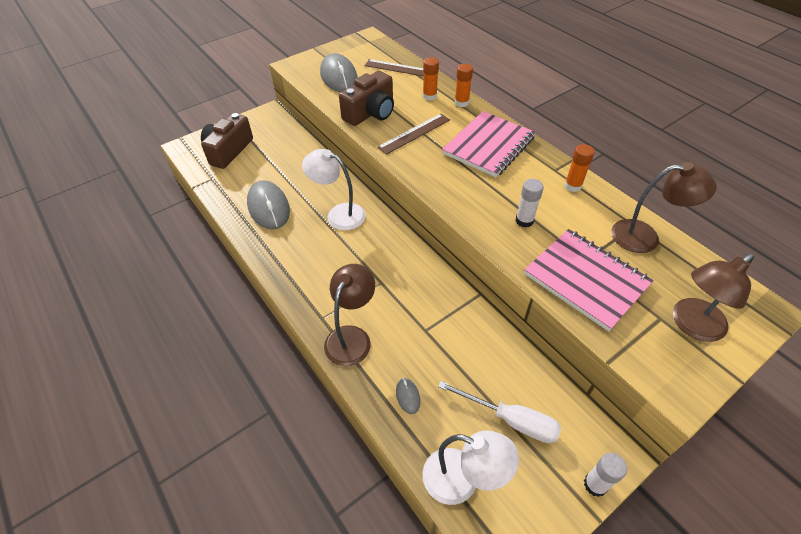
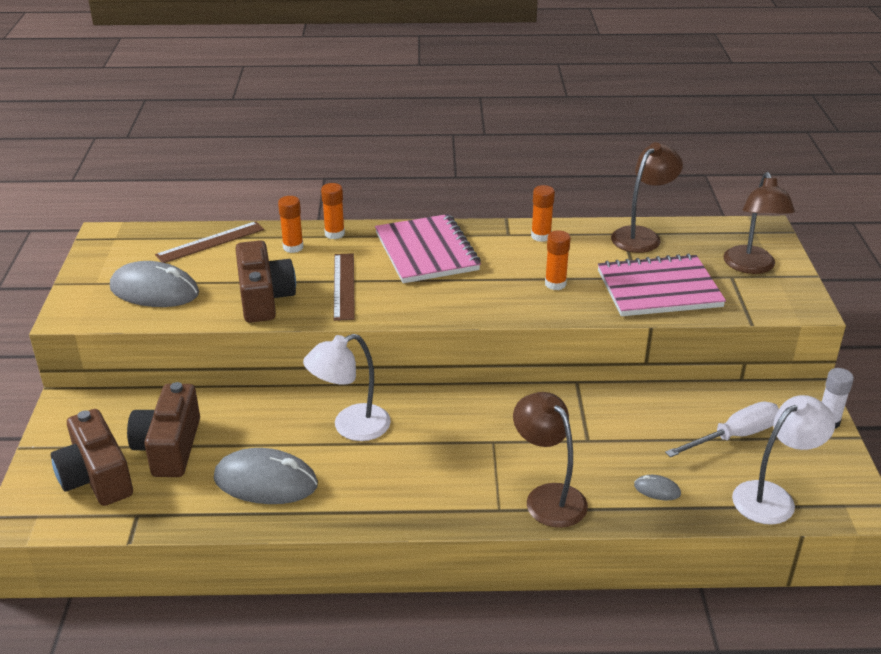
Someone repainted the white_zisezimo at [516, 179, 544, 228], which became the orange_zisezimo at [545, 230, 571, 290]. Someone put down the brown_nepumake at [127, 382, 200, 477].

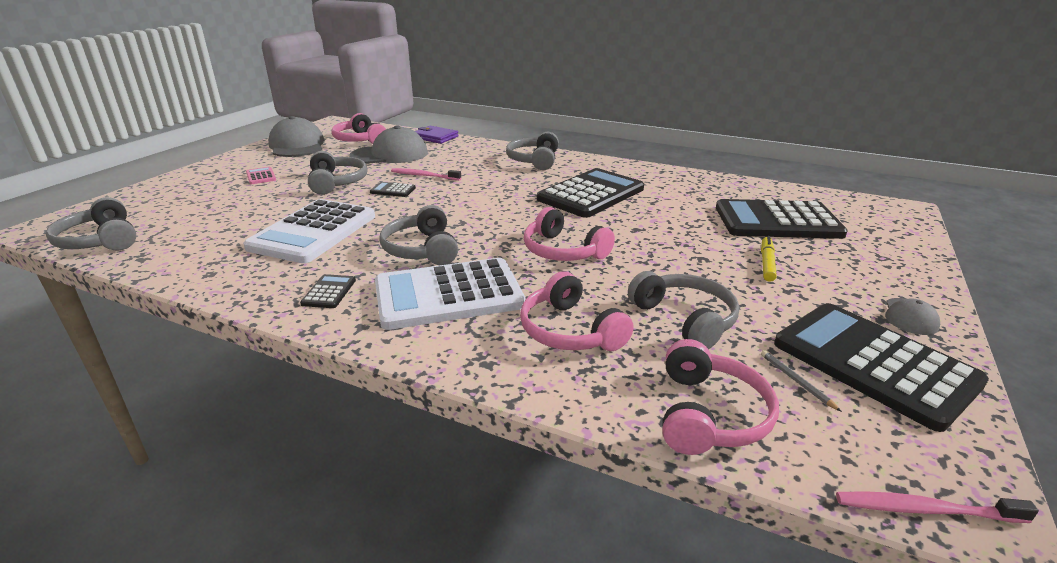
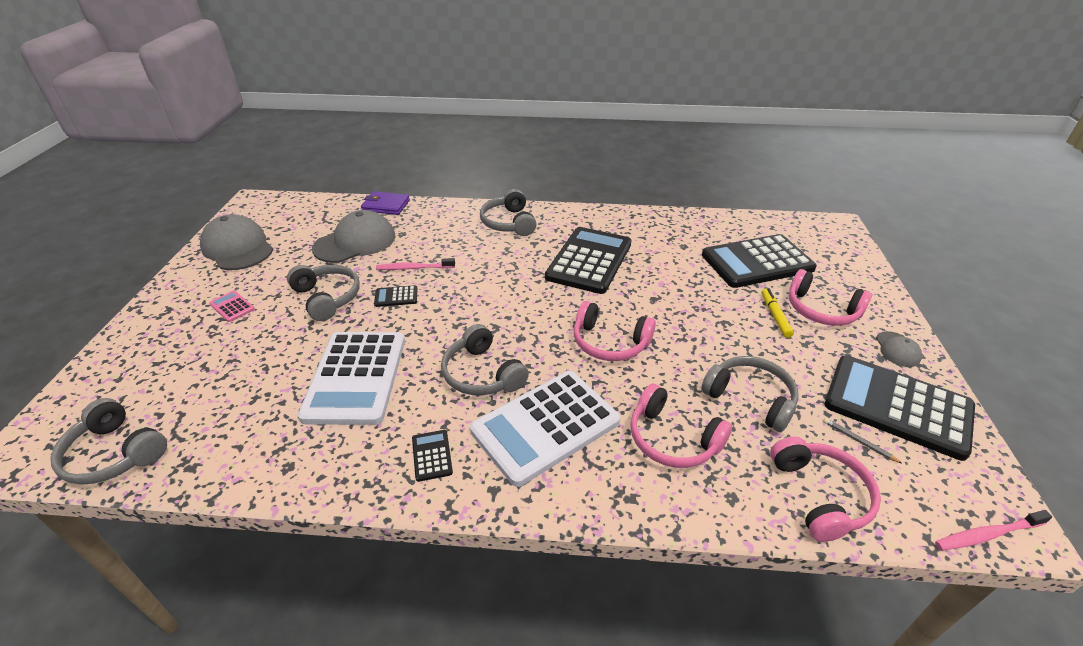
Someone carried the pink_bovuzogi from [331, 113, 386, 144] to [789, 269, 872, 326].

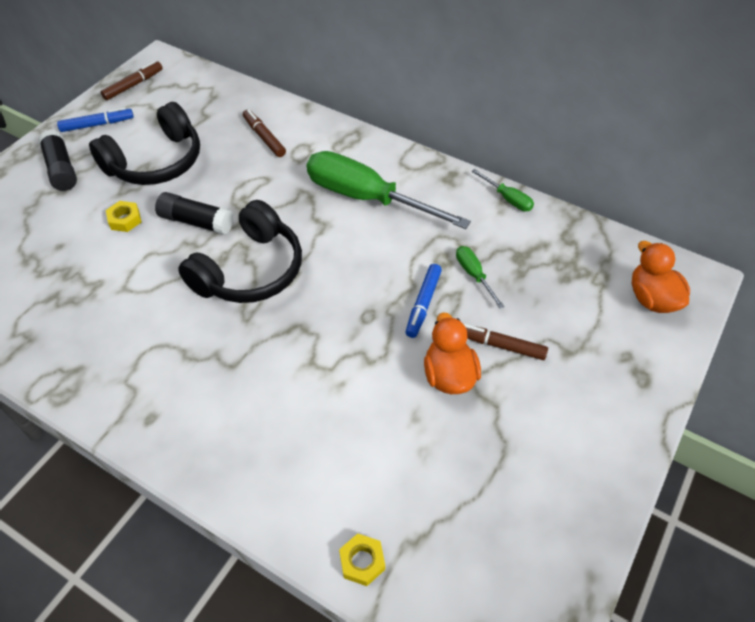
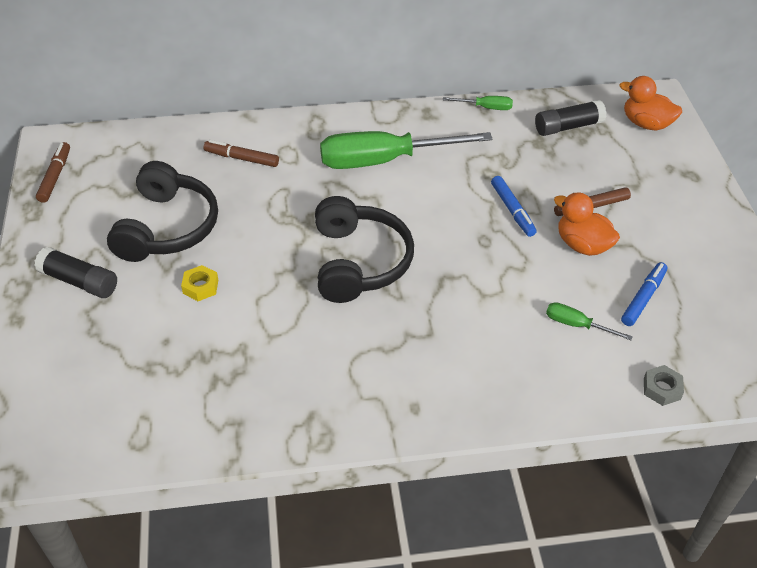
Someone carried the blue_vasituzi from [57, 107, 134, 132] to [621, 262, 667, 326]. Someone carried the black_zisezimo from [155, 192, 233, 235] to [535, 100, 607, 136]. Someone repainted the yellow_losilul at [339, 534, 385, 586], which became the grey_losilul at [644, 365, 684, 406]. Someone carried the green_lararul from [456, 246, 504, 308] to [546, 302, 633, 341].

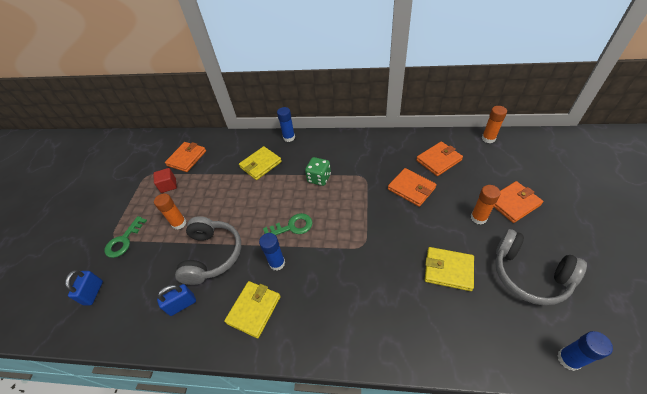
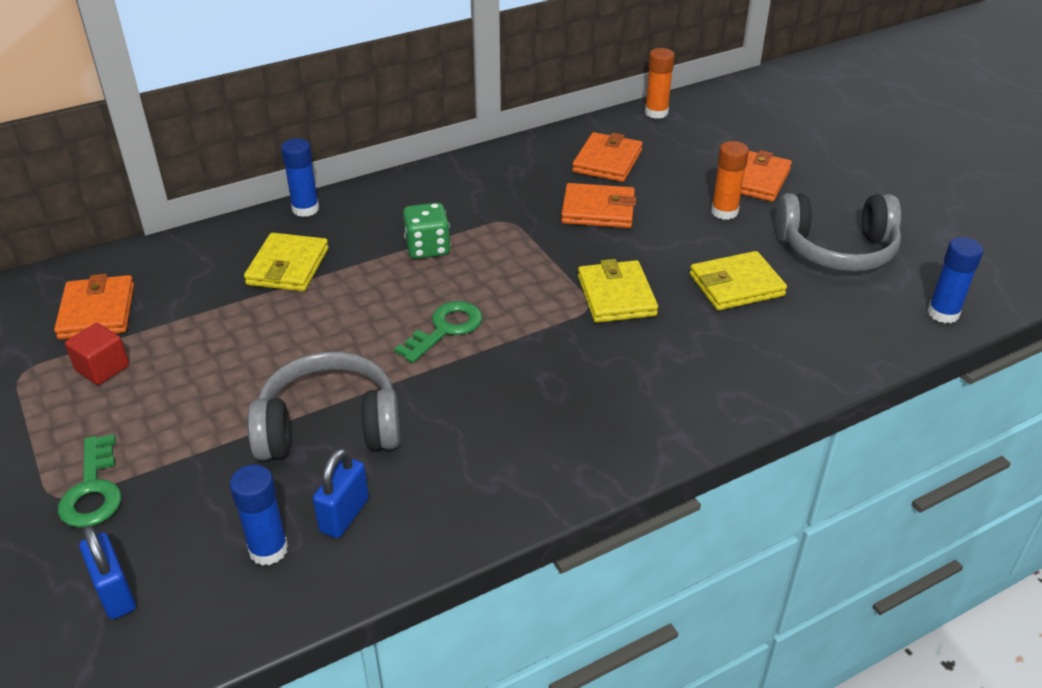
Someone took away the orange_zisezimo at [154, 193, 186, 230]. Someone rotated the grey_bovuzogi at [175, 216, 241, 285] by 60 degrees counterclockwise. Someone carried the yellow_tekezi from [224, 281, 281, 338] to [578, 259, 658, 323]. Someone carried the blue_zisezimo from [259, 233, 285, 271] to [230, 465, 288, 566].

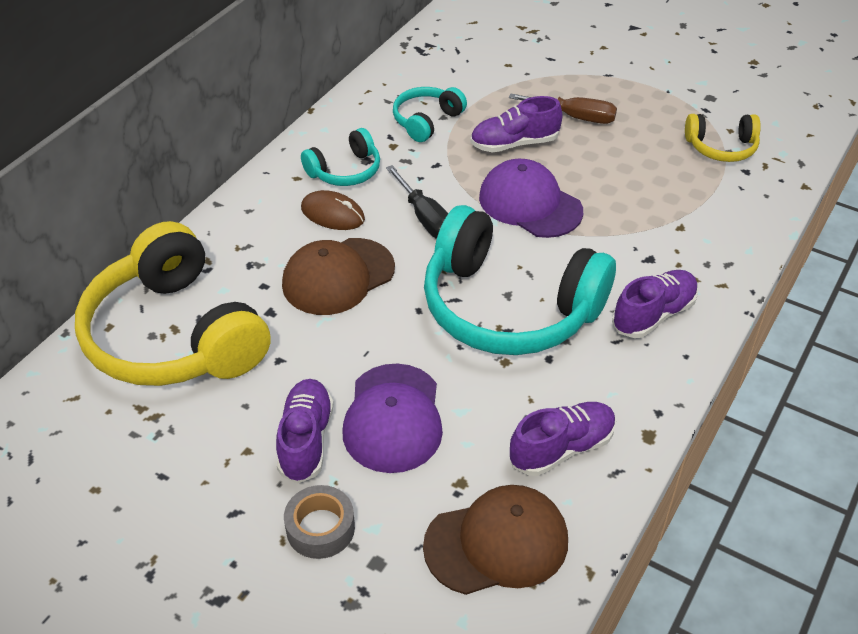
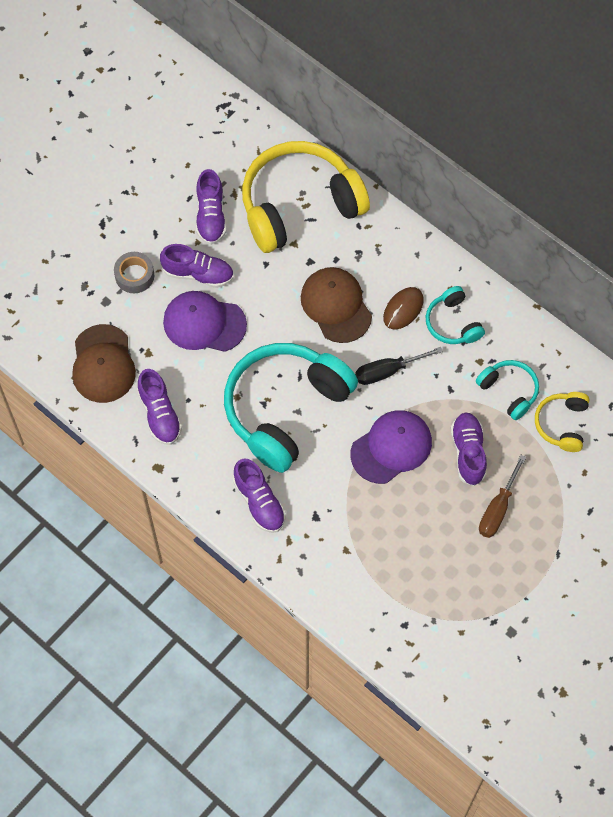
Someone carried the yellow_bovuzogi from [685, 114, 761, 162] to [535, 392, 589, 452]. Someone put down the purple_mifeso at [196, 169, 226, 245].

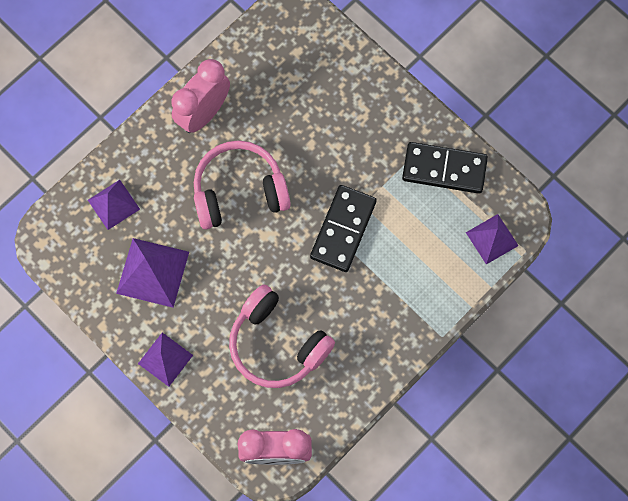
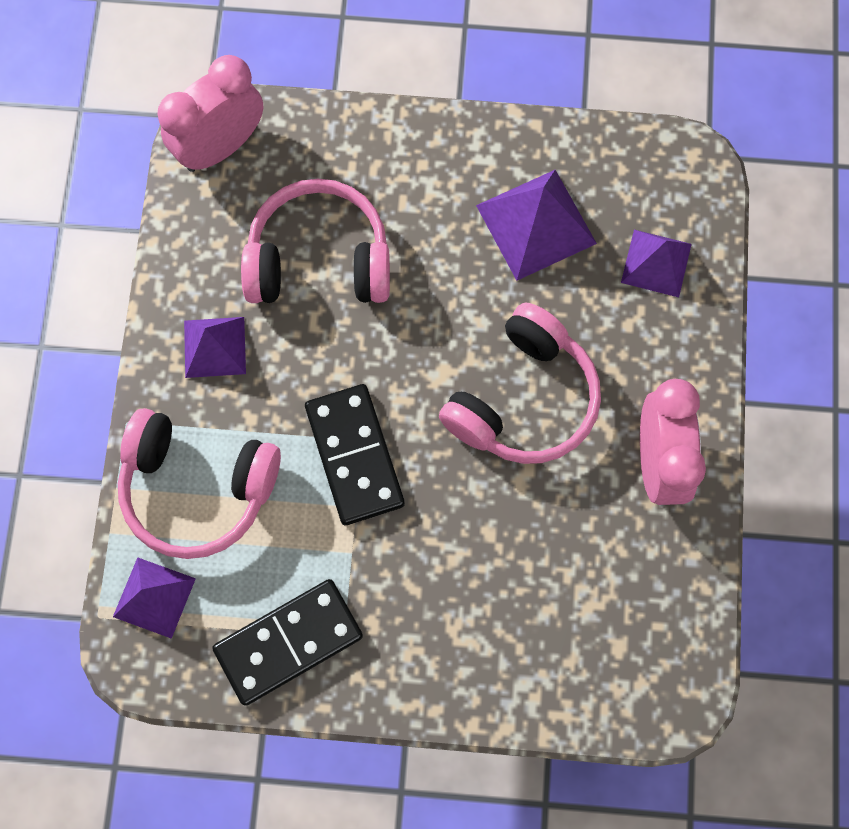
Someone carried the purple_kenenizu from [138, 333, 193, 387] to [184, 317, 246, 378]. Someone put down the pink_bovuzogi at [118, 408, 281, 559].

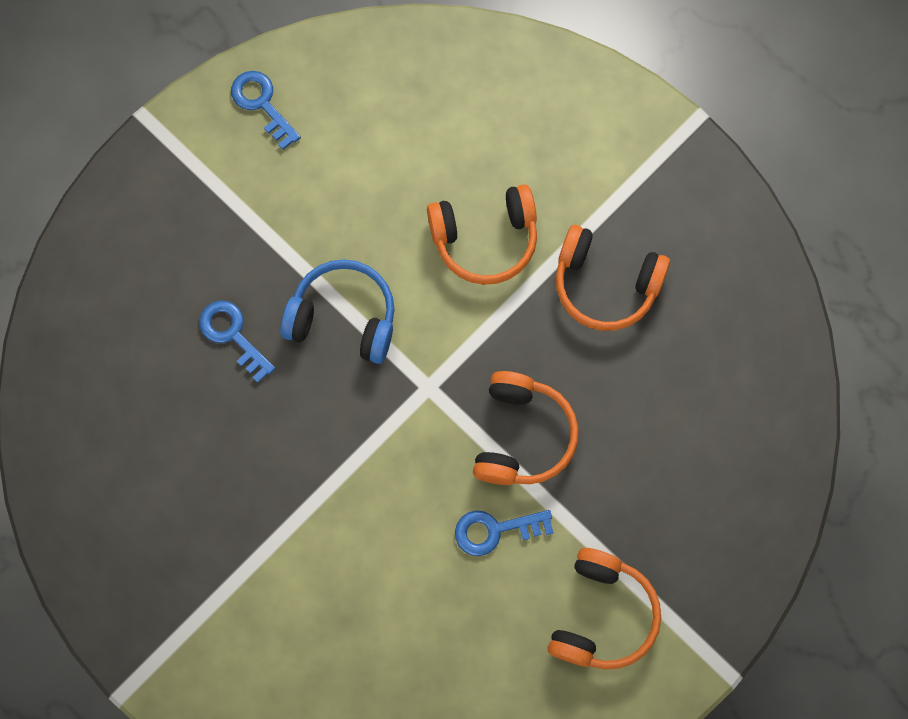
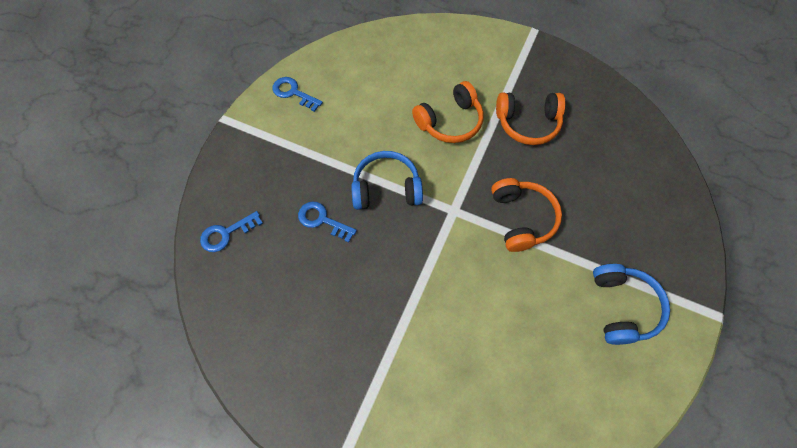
Someone carried the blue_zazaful from [455, 510, 554, 556] to [200, 211, 263, 252]. Someone repainted the orange_bovuzogi at [548, 548, 661, 669], which became the blue_bovuzogi at [593, 264, 670, 345].

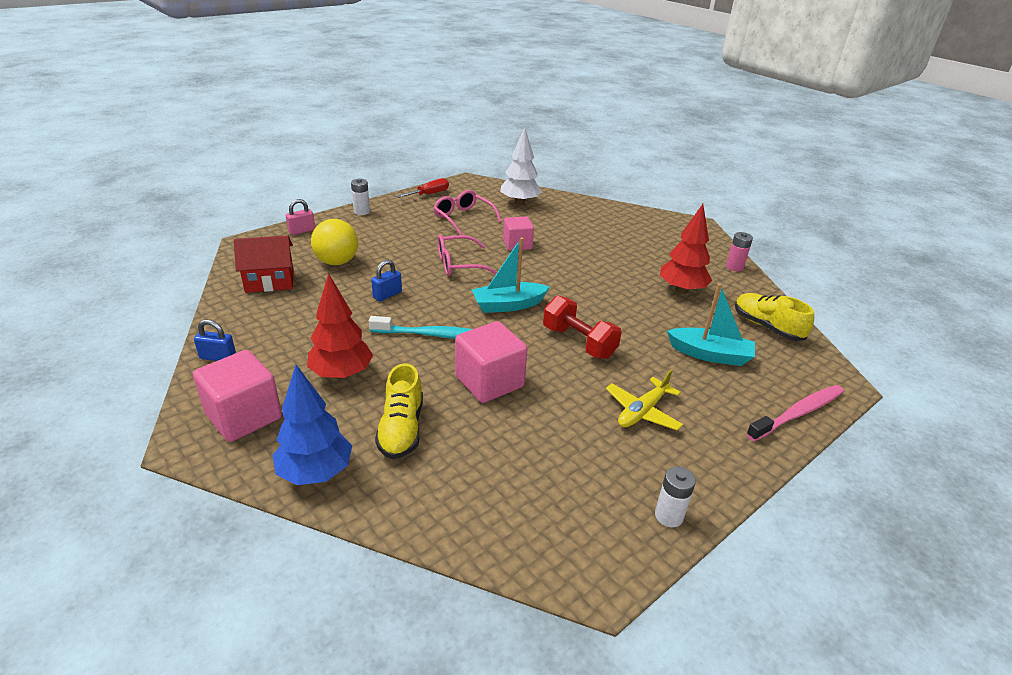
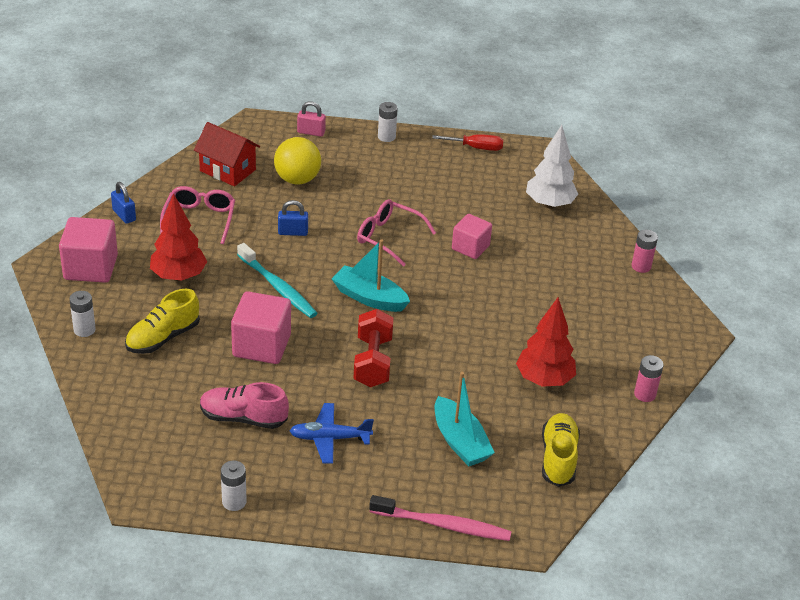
Someone swapped the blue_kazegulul at [273, 365, 352, 485] for the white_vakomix at [69, 291, 96, 337]. Someone carried the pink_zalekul from [433, 190, 502, 235] to [160, 186, 235, 244]. Someone repainted the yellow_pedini at [606, 370, 683, 430], which became the blue_pedini at [290, 403, 374, 464]. Someone put down the pink_mifeso at [200, 382, 289, 429]. Someone put down the pink_vakomix at [631, 230, 658, 273].

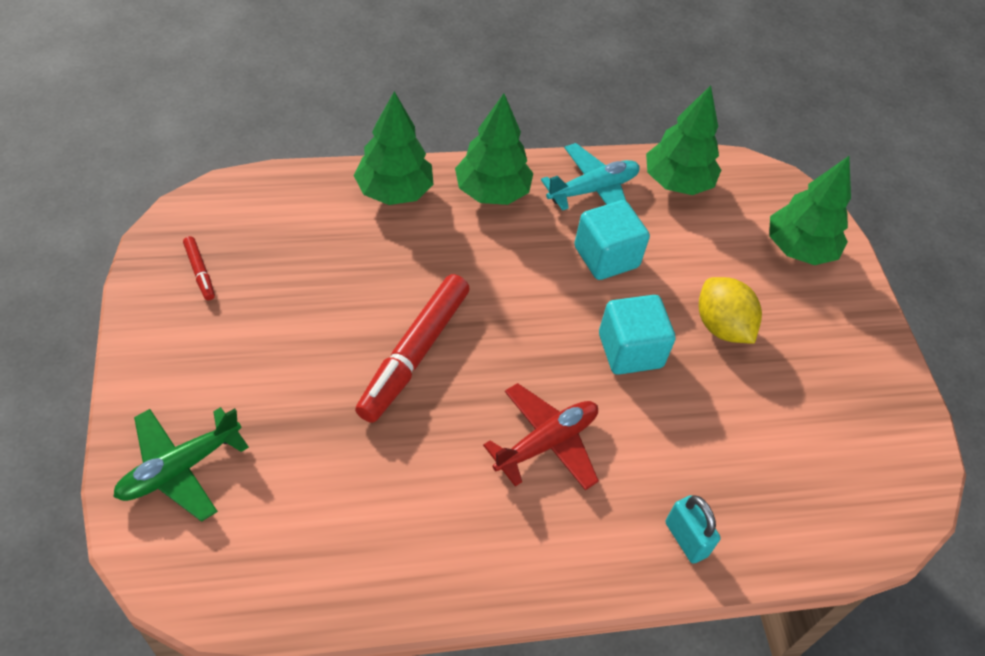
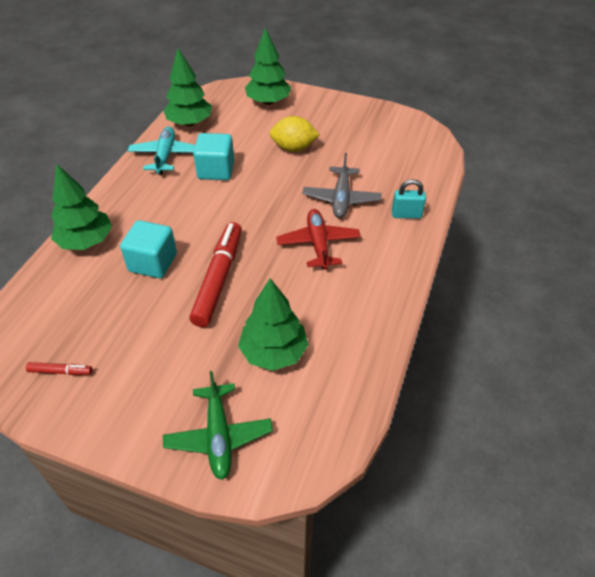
Someone rotated the red_vasituzi at [355, 274, 469, 423] by 135 degrees counterclockwise. Someone carried the green_kazegulul from [455, 93, 533, 205] to [238, 278, 308, 371]. Someone carried the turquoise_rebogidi from [599, 295, 676, 375] to [120, 220, 177, 278]. Someone put down the grey_pedini at [303, 153, 381, 218].

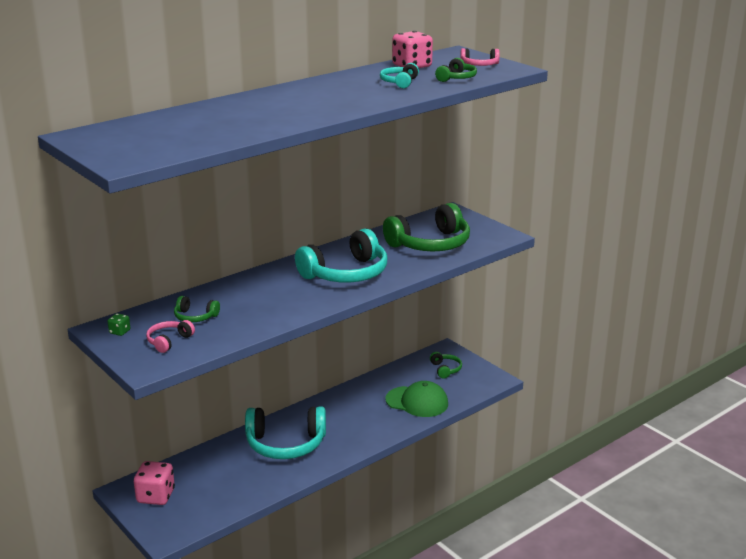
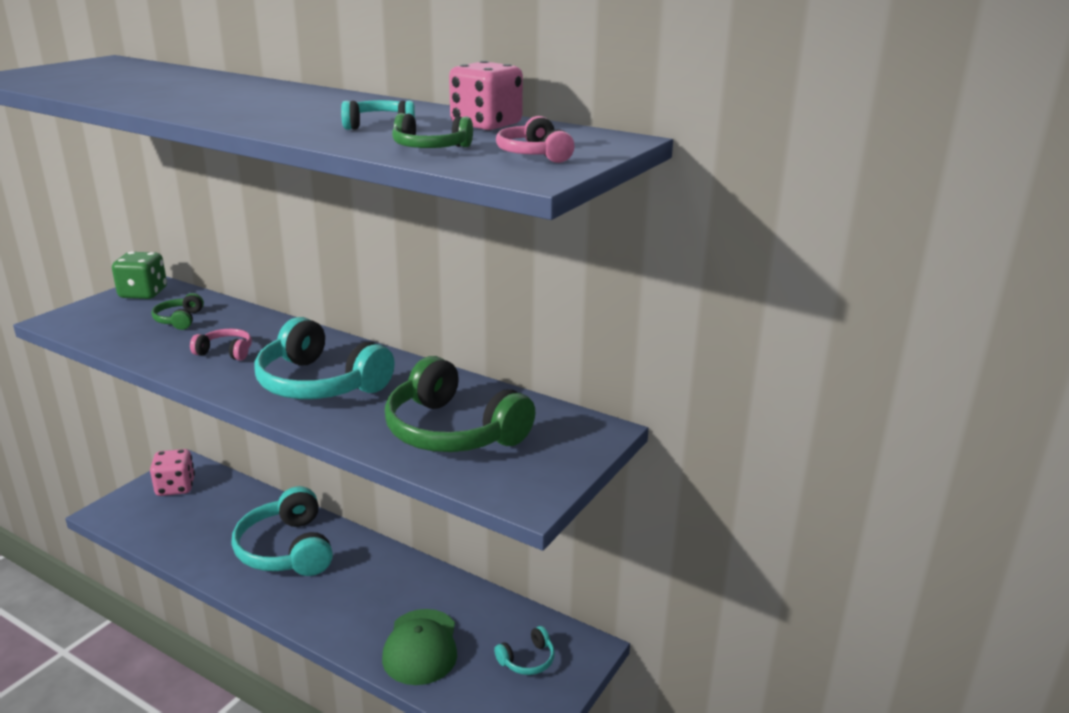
Someone scaled the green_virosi at [108, 313, 130, 336] by 2.11. Someone carried the pink_bovuzogi from [146, 320, 195, 353] to [190, 328, 252, 361]. Someone repainted the green_bovuzogi at [430, 352, 462, 379], which became the turquoise_bovuzogi at [494, 626, 555, 675].

